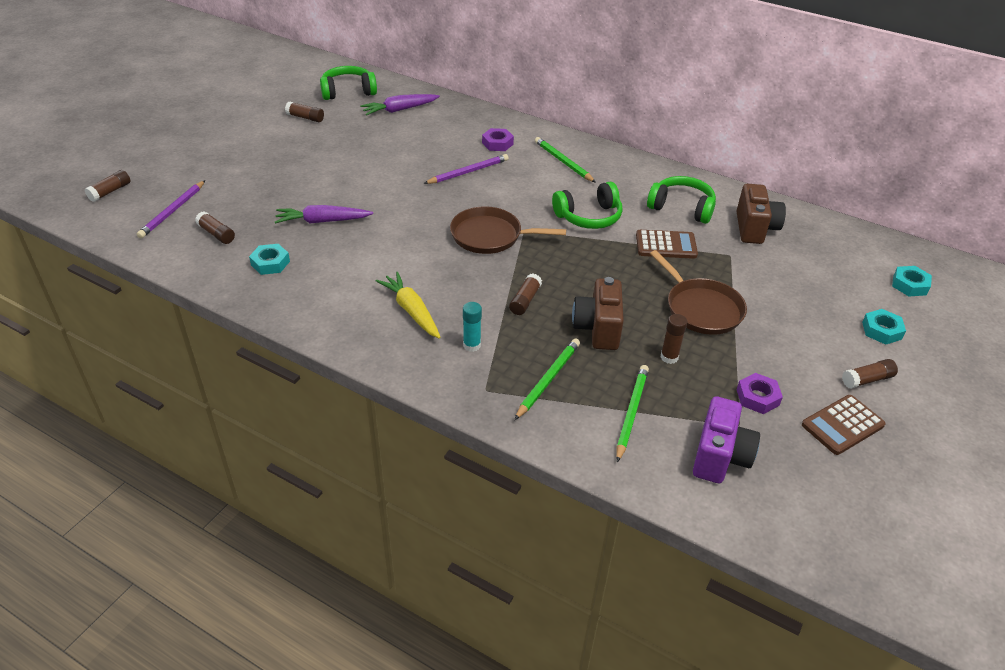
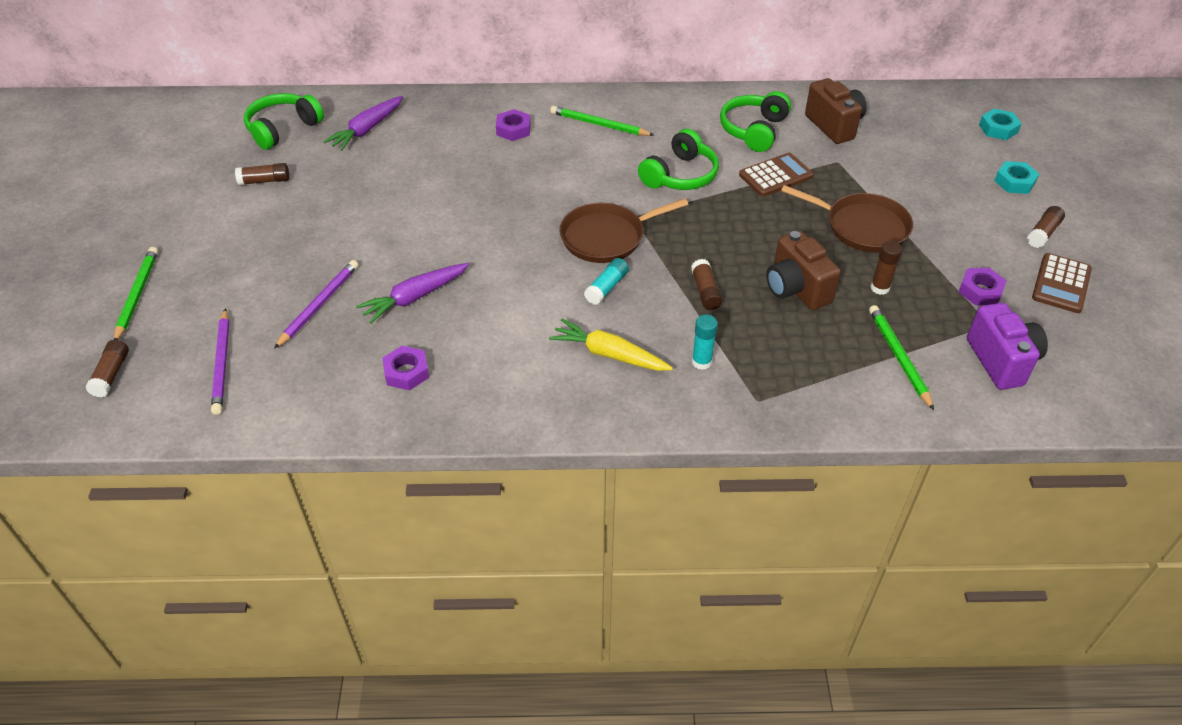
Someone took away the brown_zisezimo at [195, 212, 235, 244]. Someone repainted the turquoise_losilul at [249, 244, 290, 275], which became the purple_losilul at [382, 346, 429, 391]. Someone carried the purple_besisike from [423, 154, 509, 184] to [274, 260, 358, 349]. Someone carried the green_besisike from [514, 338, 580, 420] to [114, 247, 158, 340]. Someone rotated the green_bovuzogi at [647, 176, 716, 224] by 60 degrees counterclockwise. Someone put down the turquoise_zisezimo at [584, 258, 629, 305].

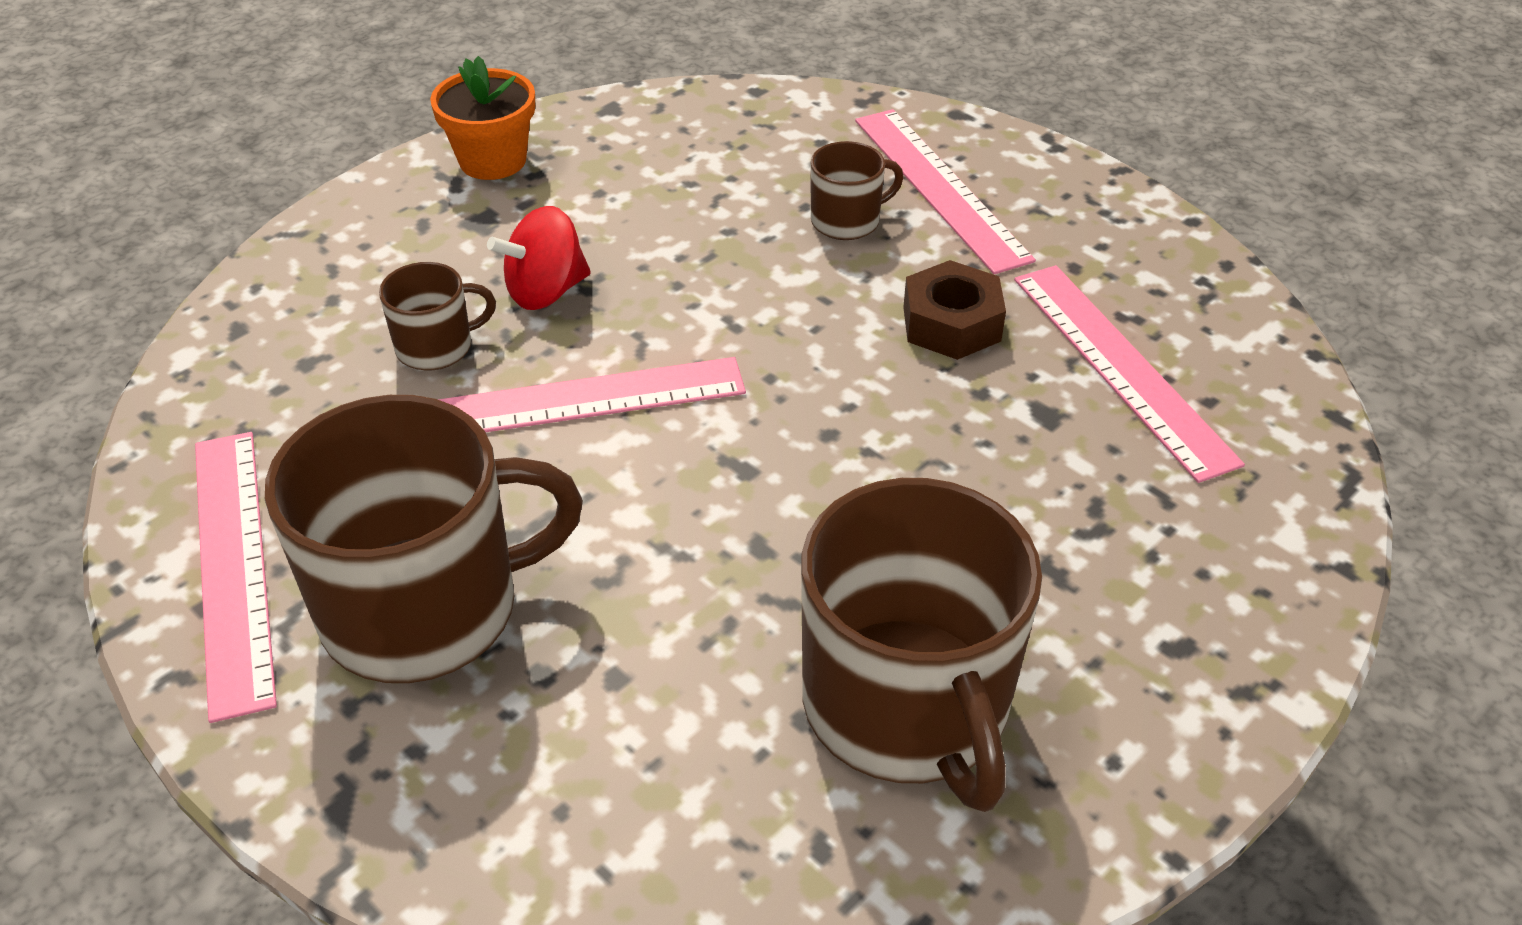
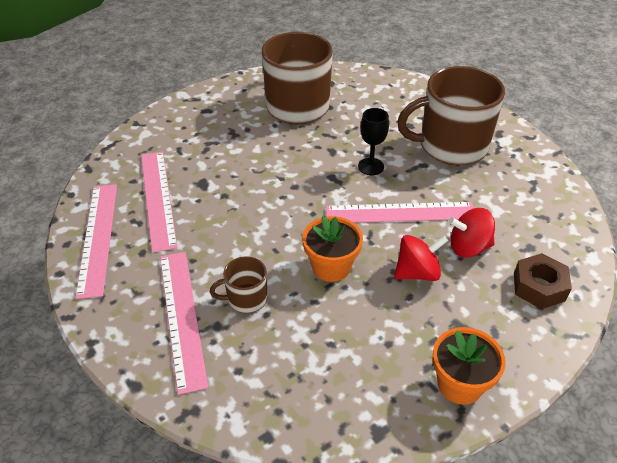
Someone carried the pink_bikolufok from [195, 432, 277, 723] to [75, 184, 117, 299]. Someone swapped the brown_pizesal at [379, 262, 496, 371] for the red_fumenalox at [449, 208, 495, 258]. Someone carried the brown_losilul from [903, 260, 1006, 360] to [514, 253, 572, 309]. Someone put down the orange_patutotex at [302, 216, 363, 282]. Someone put down the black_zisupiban at [358, 108, 389, 175].

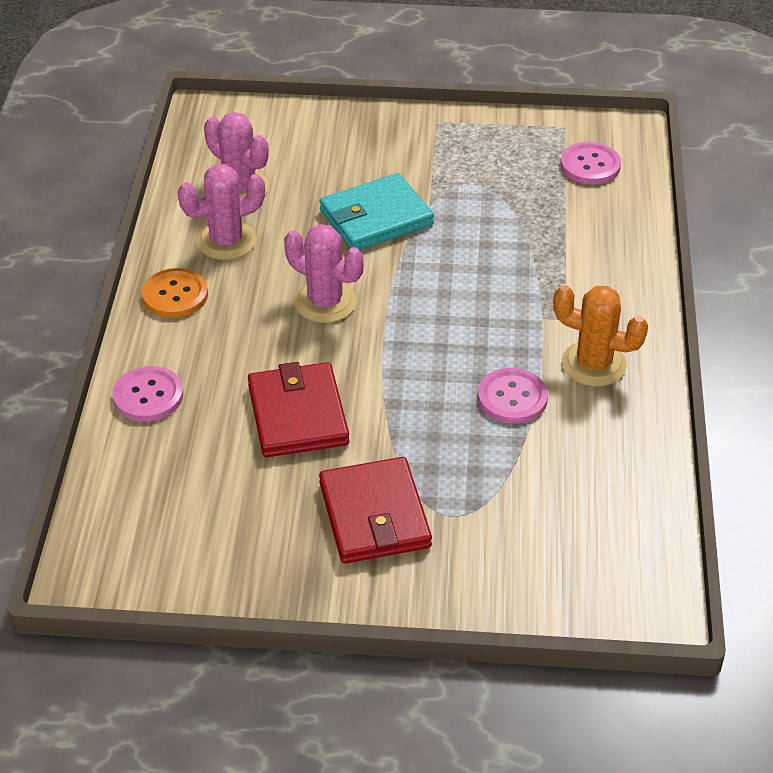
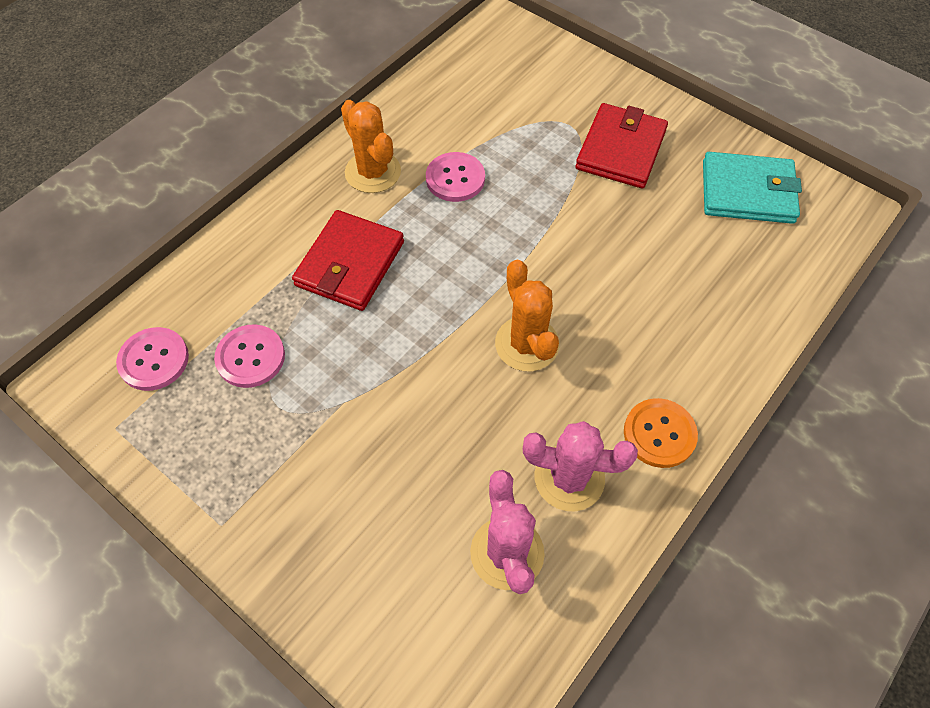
Someone carried the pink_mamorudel from [112, 366, 183, 422] to [214, 324, 285, 388]. Someone carried the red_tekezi from [248, 362, 349, 457] to [292, 210, 404, 311]. Someone repainted the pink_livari at [284, 224, 364, 323], which became the orange_livari at [495, 260, 559, 371]. Someone carried the turquoise_tekezi from [319, 173, 434, 250] to [703, 152, 802, 224].

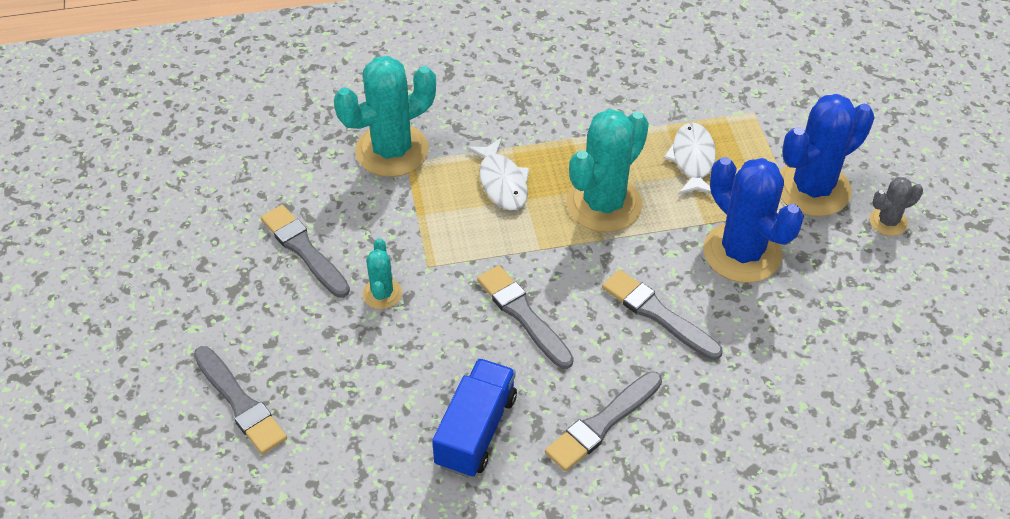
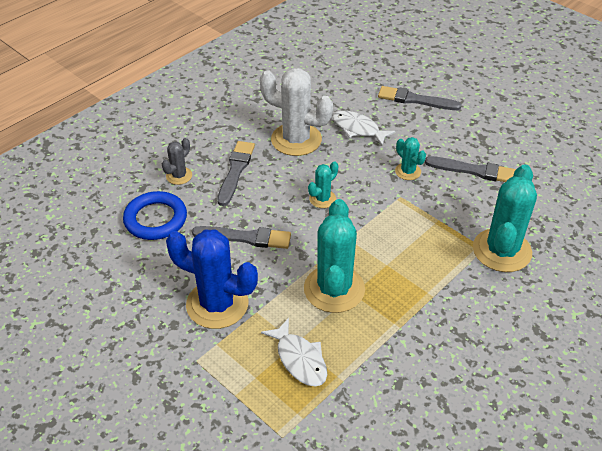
Someone swapped the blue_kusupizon at [432, 358, 517, 478] for the white_livari at [260, 68, 333, 156]. Someone carried the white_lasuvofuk from [467, 138, 530, 210] to [332, 111, 396, 146]. Someone swapped the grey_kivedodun at [477, 265, 574, 369] for the turquoise_livari at [308, 161, 338, 208]. Someone took away the blue_livari at [780, 94, 874, 216]. Someone carried the grey_livari from [869, 177, 923, 236] to [162, 138, 192, 185]. Someone put down the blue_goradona at [123, 191, 187, 240].

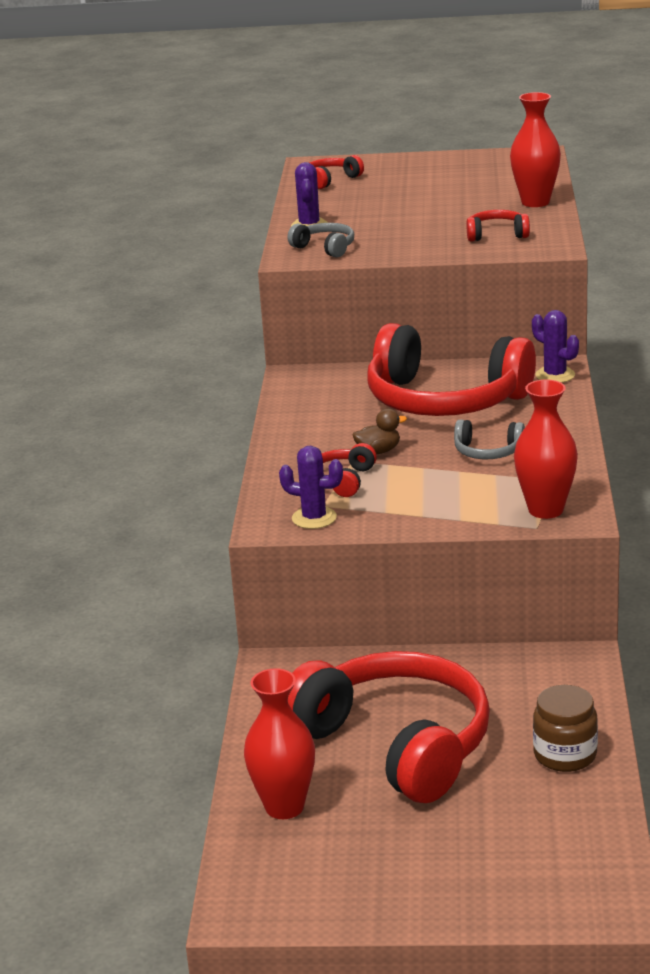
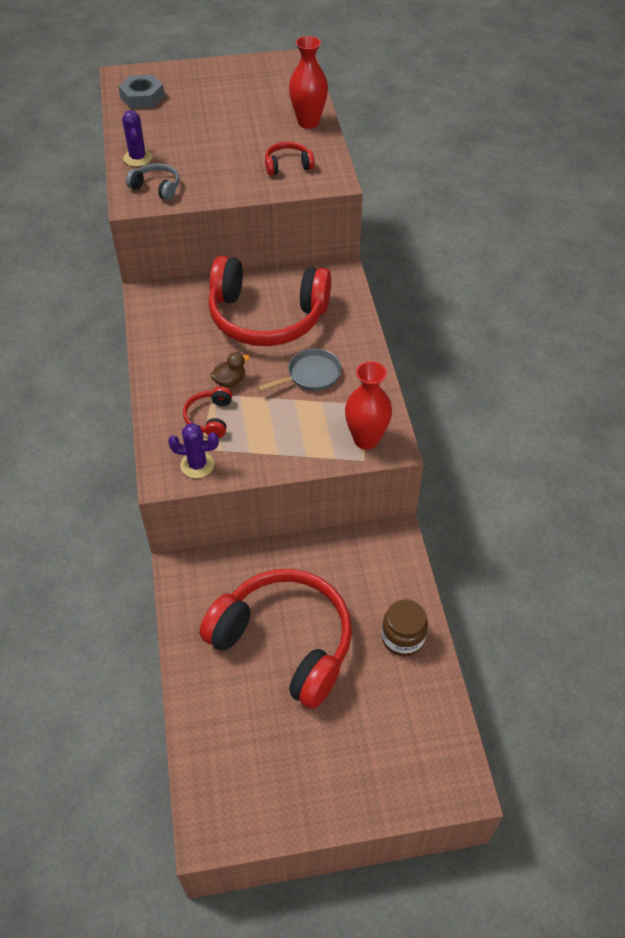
Someone took away the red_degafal at [244, 668, 315, 819]. Someone swapped the red_bovuzogi at [309, 155, 364, 189] for the grey_losilul at [118, 75, 165, 109]. Someone swapped the grey_bovuzogi at [454, 419, 525, 459] for the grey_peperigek at [258, 349, 342, 392]. Someone took away the purple_livari at [532, 310, 579, 383].

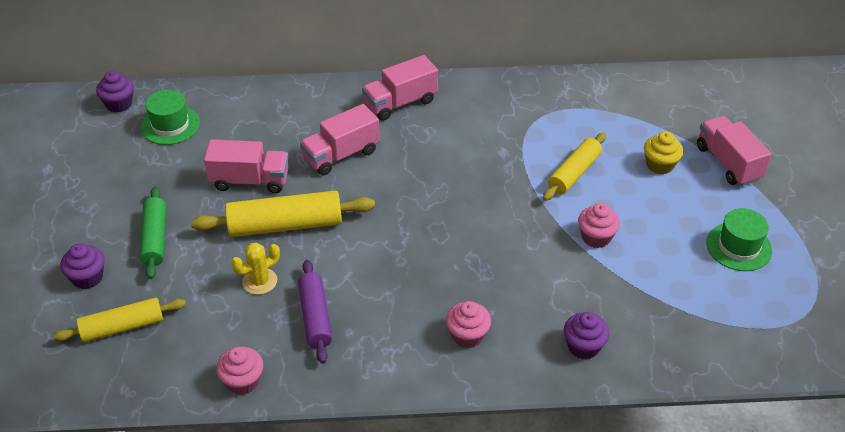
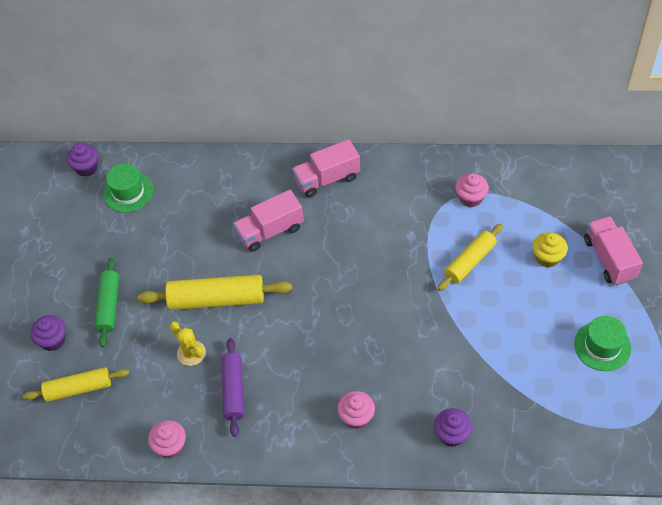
Someone took away the pink_kusupizon at [204, 139, 289, 194]. Someone rotated the yellow_livari at [231, 242, 280, 295] by 75 degrees clockwise. Someone carried the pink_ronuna from [578, 203, 620, 248] to [455, 173, 489, 207].

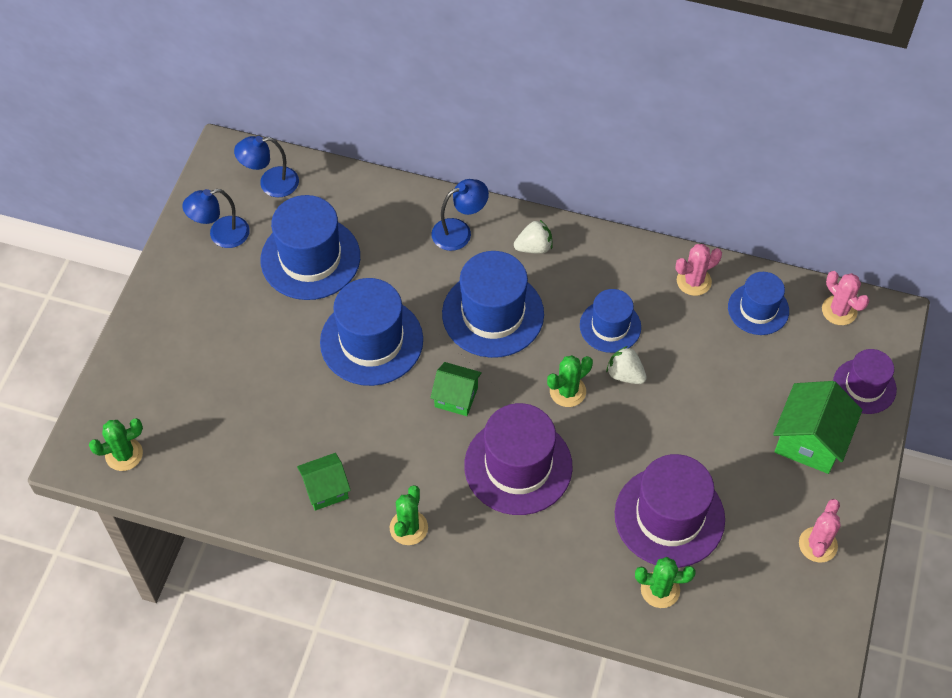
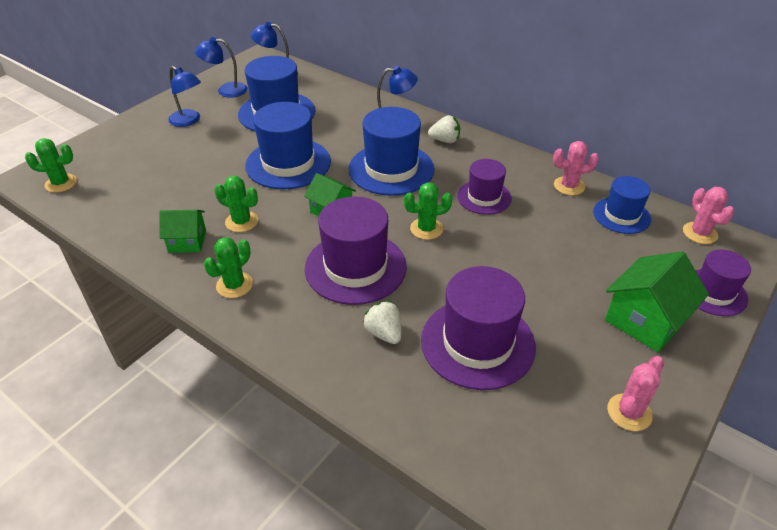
Someone repainted the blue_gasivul at [580, 289, 641, 353], which became the purple_gasivul at [457, 159, 512, 215]. Someone carried the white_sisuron from [606, 346, 647, 384] to [363, 301, 401, 344]. Someone carried the green_livari from [635, 557, 695, 608] to [214, 176, 258, 232]. Someone put down the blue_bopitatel at [168, 66, 201, 127].

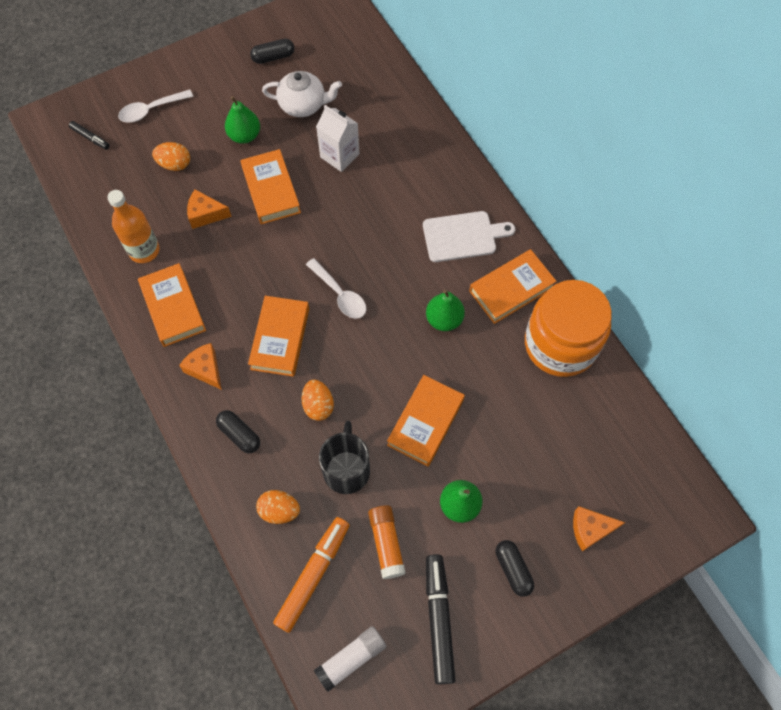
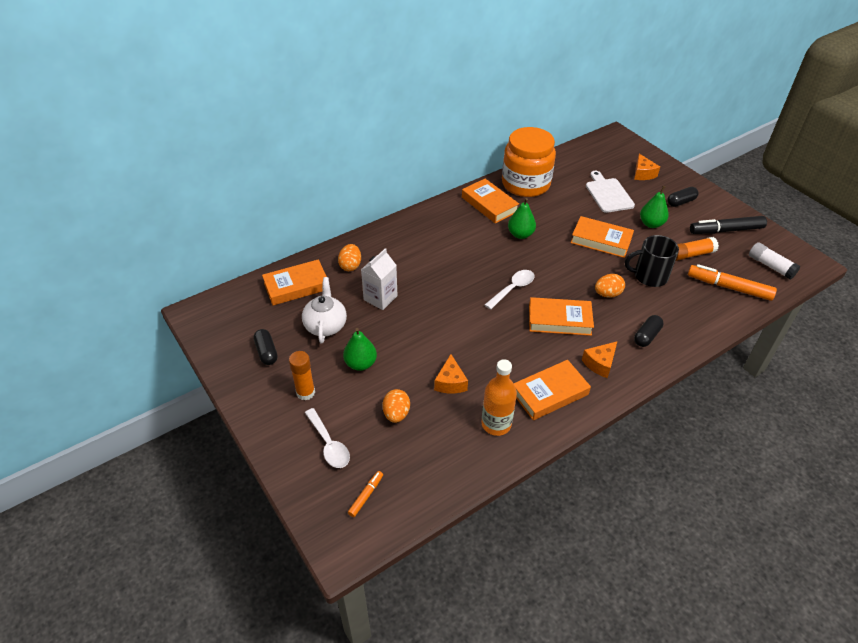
Someone repainted the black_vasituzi at [69, 121, 110, 150], which became the orange_vasituzi at [348, 471, 383, 517]. Someone carried the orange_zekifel from [240, 149, 301, 224] to [262, 259, 327, 305]. Someone carried the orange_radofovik from [256, 490, 300, 524] to [338, 244, 361, 271]. Someone carried the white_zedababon from [423, 211, 515, 262] to [586, 171, 635, 213]. Someone put down the orange_zisezimo at [289, 351, 315, 401].

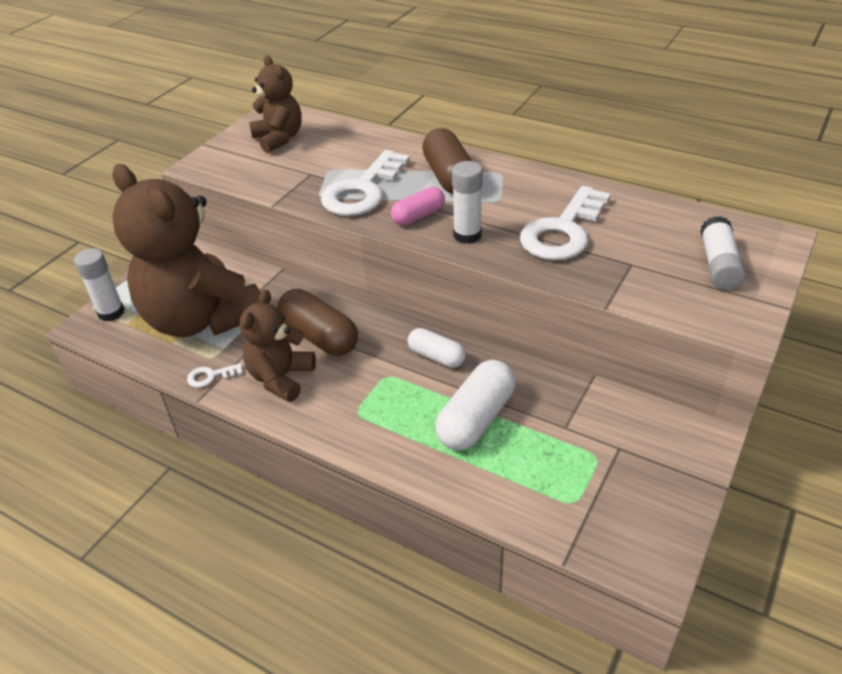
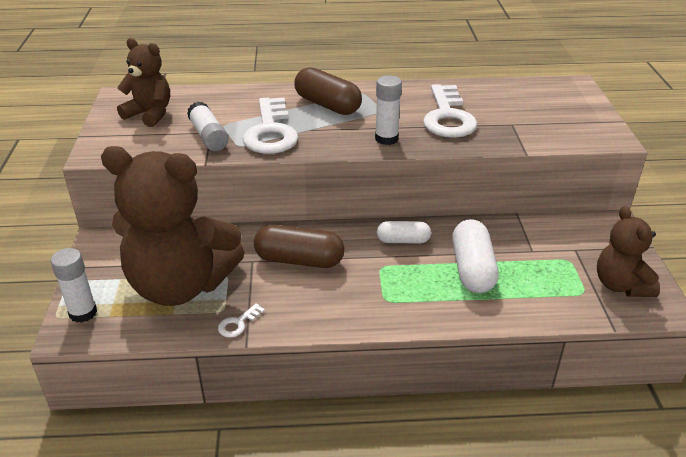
Someone carried the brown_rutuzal from [240, 289, 316, 402] to [597, 206, 660, 297]. Someone took away the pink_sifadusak at [391, 187, 445, 225]. Someone carried the white_zisezimo from [700, 216, 746, 290] to [187, 102, 229, 151].

